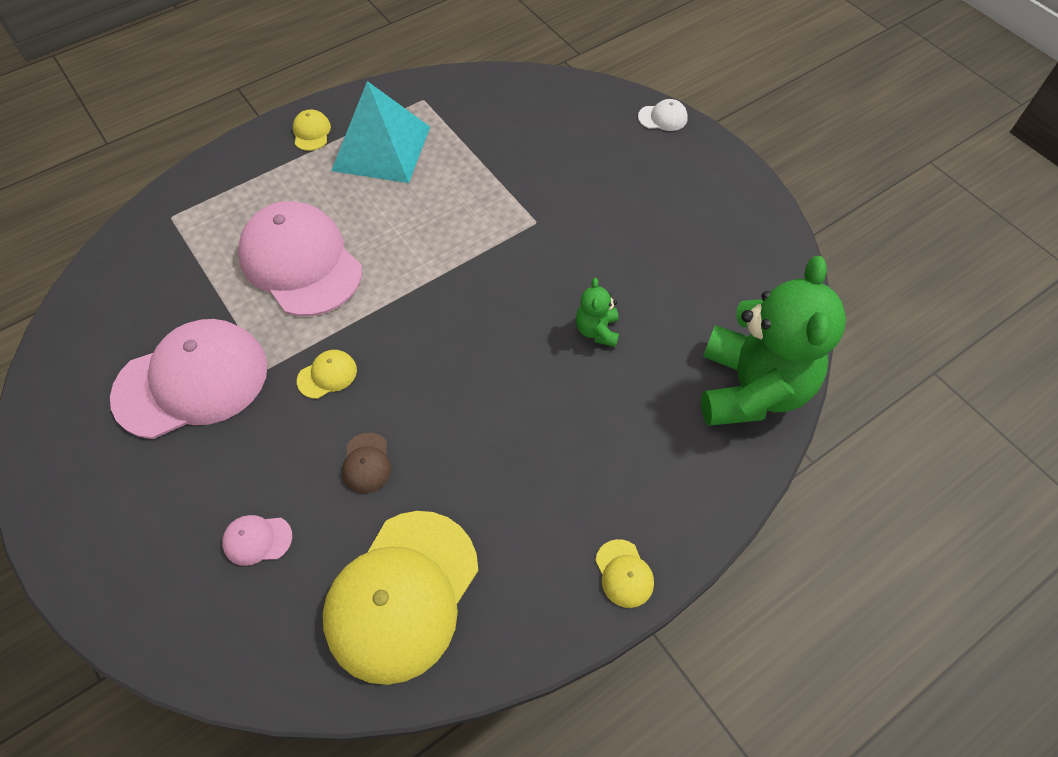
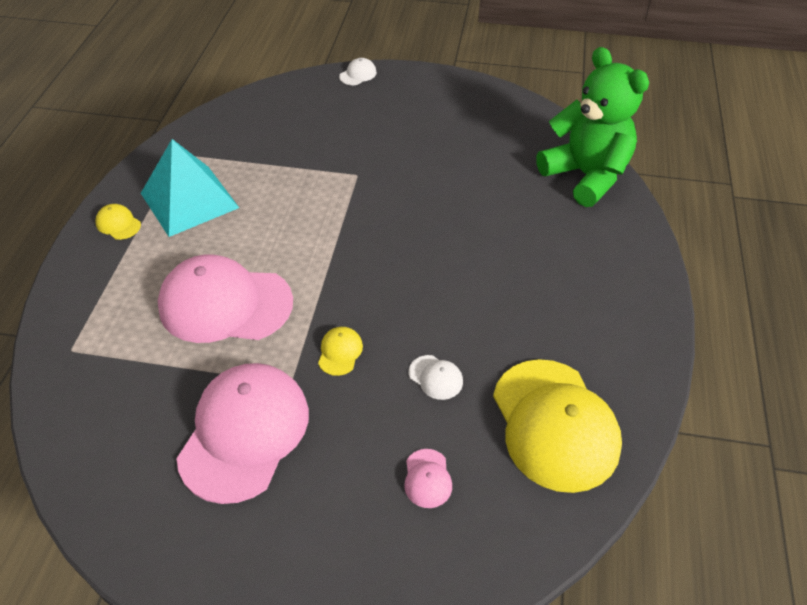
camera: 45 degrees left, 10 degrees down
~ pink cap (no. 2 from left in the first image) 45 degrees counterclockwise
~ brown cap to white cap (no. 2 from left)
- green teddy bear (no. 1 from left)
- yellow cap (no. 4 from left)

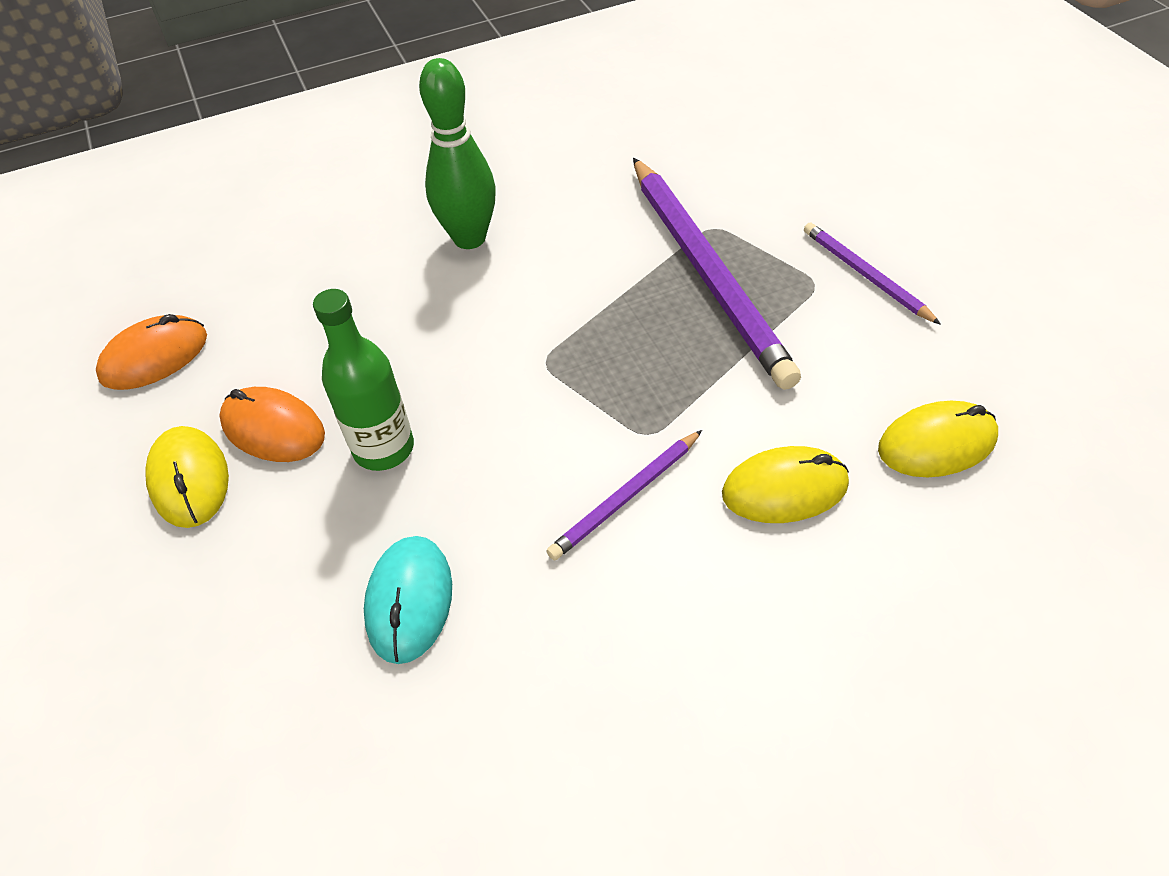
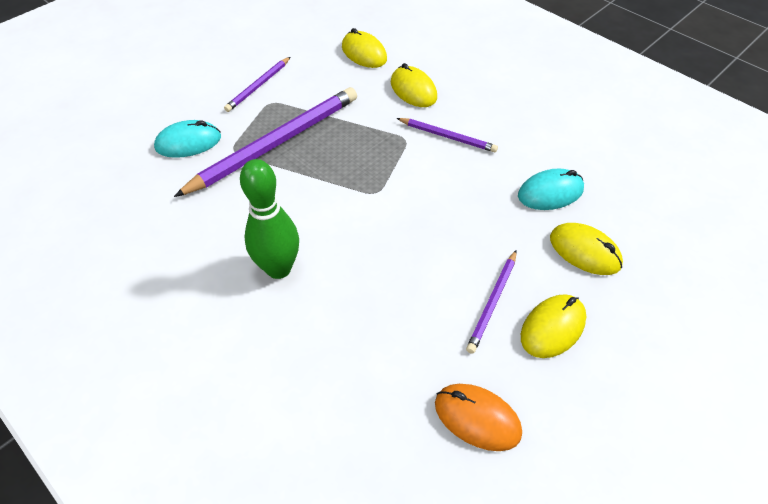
camera: 115 degrees left, 0 degrees up
~ orange mouse (no. 2 from left) to purple pencil (no. 4 from left)
- green bottle
+ turquoise mouse (no. 1 from left)
+ yellow mouse (no. 4 from left)

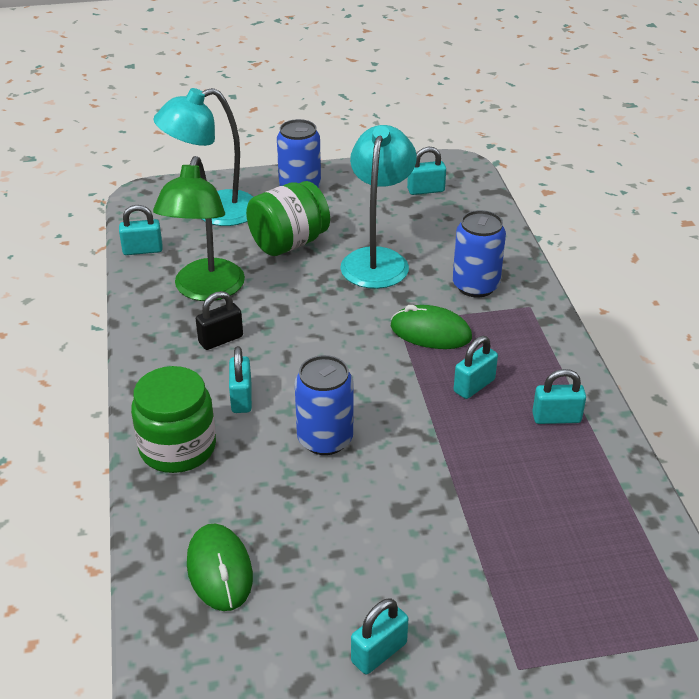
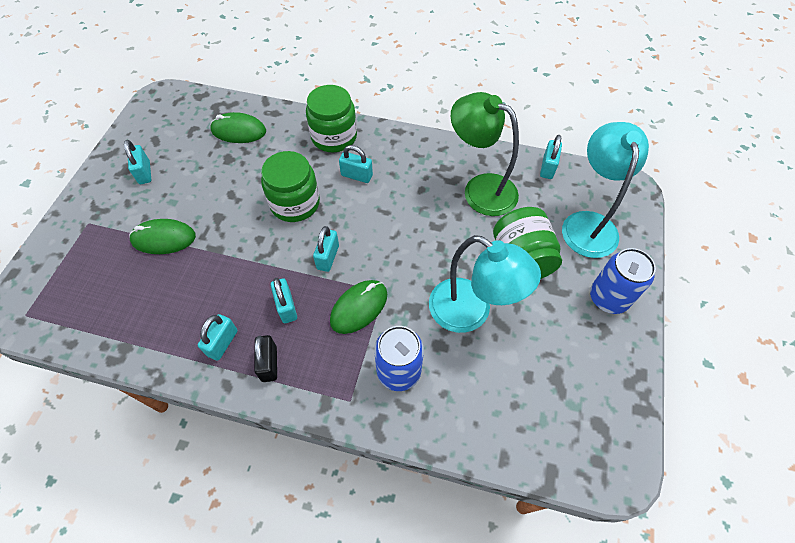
camera: 115 degrees right, 20 degrees up
~ black padlock
~ blue can (no. 2 from left) to green jar (no. 1 from left)
~ turquoise padlock (no. 4 from left)
+ green mouse (no. 1 from left)

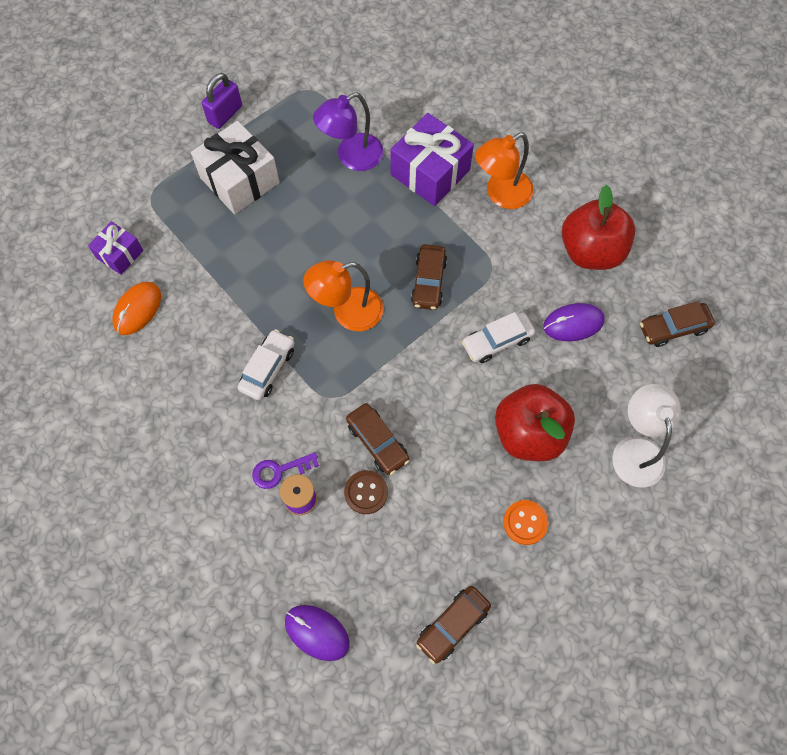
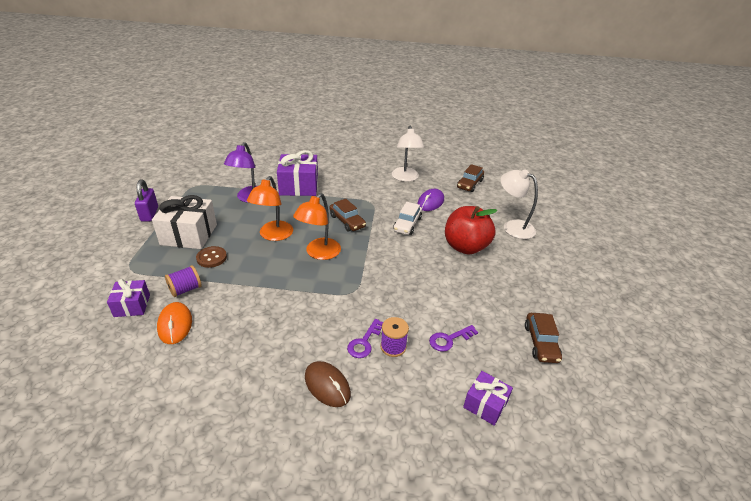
camera: 45 degrees left, 30 degrees down
- white car (no. 1 from left)
~ purple mouse (no. 1 from left) to purple gift (no. 3 from left)
~ brown button
- brown car (no. 1 from left)
~ orange lamp (no. 2 from left in the first image) to orange lamp (no. 1 from left)
- orange button
~ red apple (no. 2 from left) to white lamp (no. 1 from left)
+ purple spool (no. 1 from left)
+ brown mouse
+ purple key (no. 2 from left)

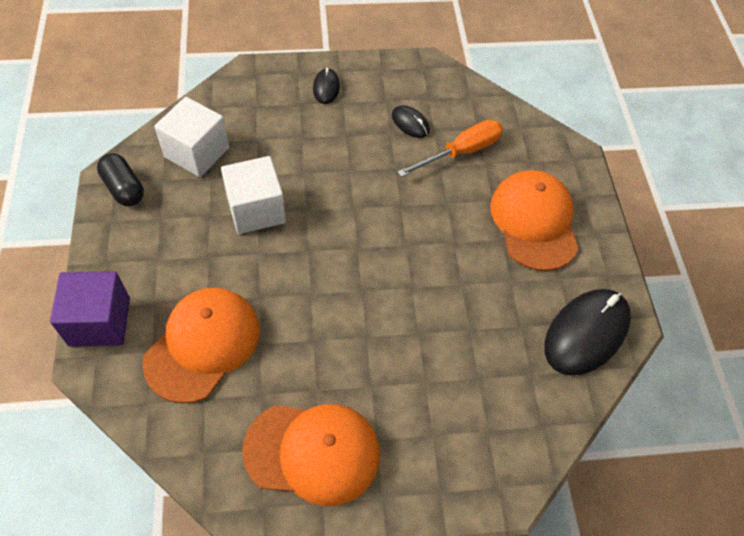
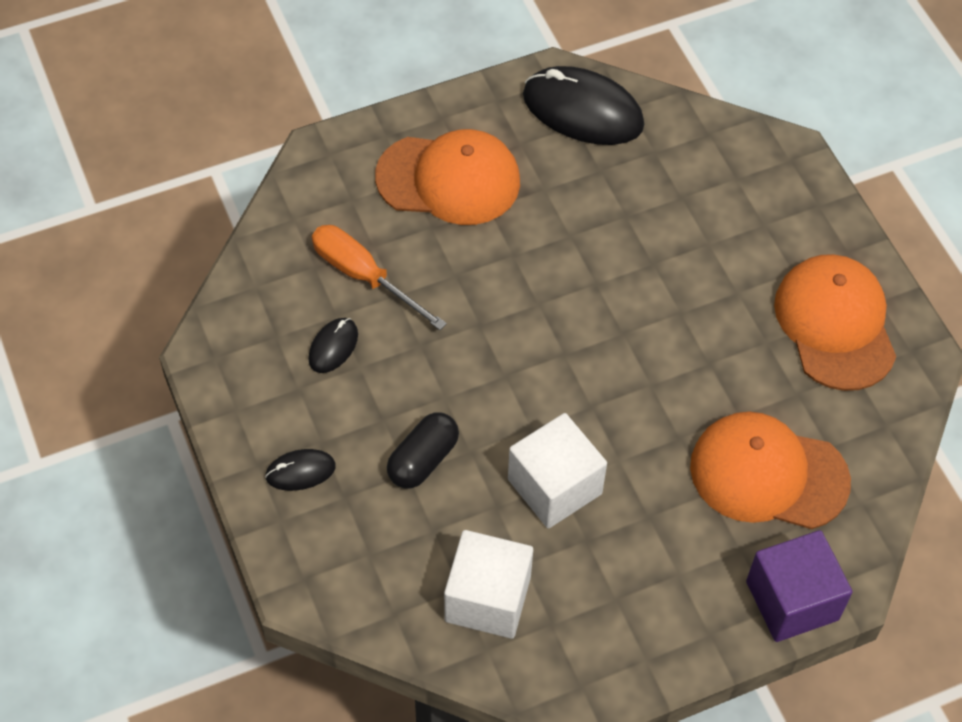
camera: 105 degrees left, 0 degrees up
~ black capsule
~ orange cap (no. 3 from left in the first image) 150 degrees counterclockwise

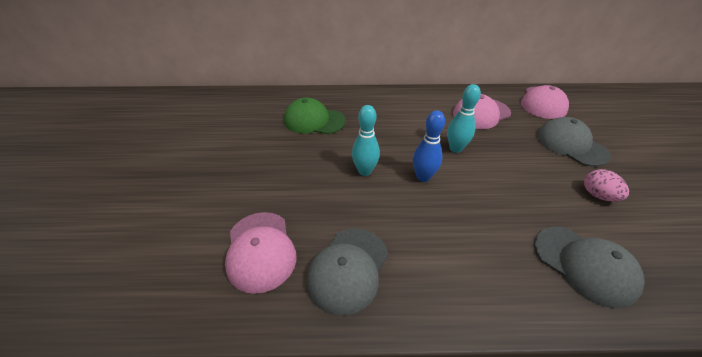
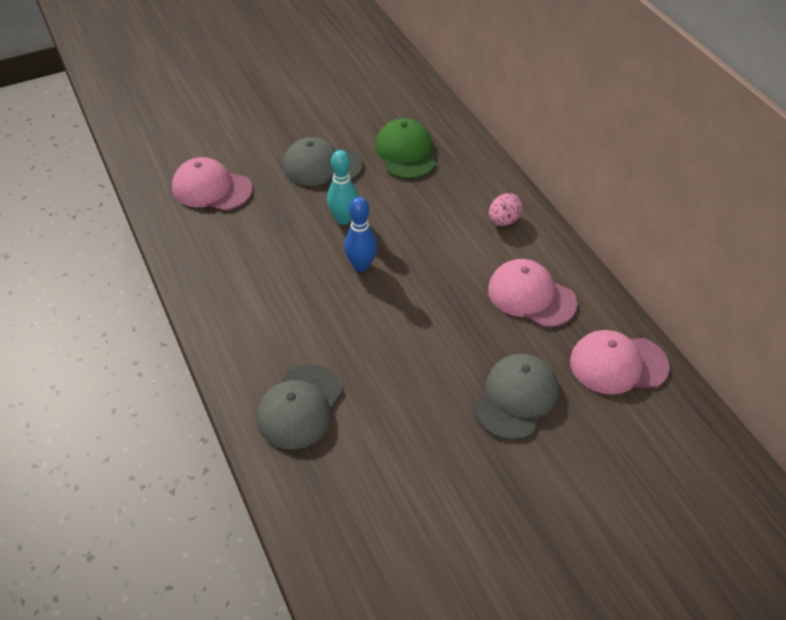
camera: 65 degrees right, 5 degrees up
~ pink cap (no. 1 from left) 60 degrees clockwise
~ grey cap (no. 1 from left in the first image) to grey cap (no. 2 from left)
- turquoise bowling pin (no. 2 from left)
~ pink egg

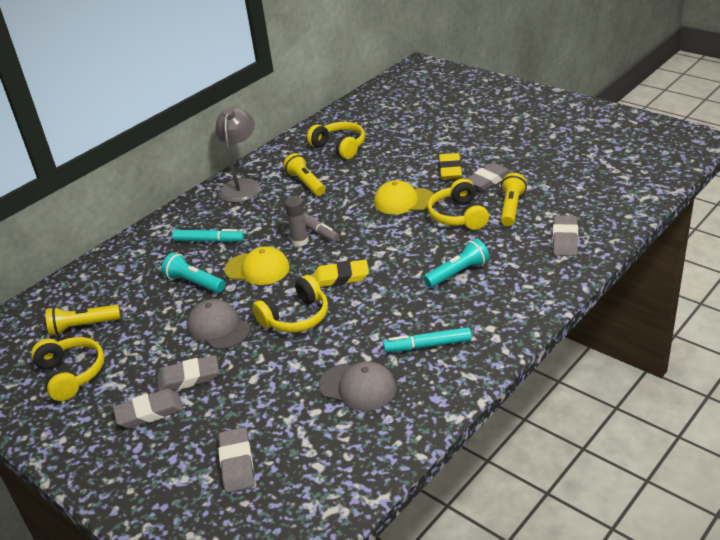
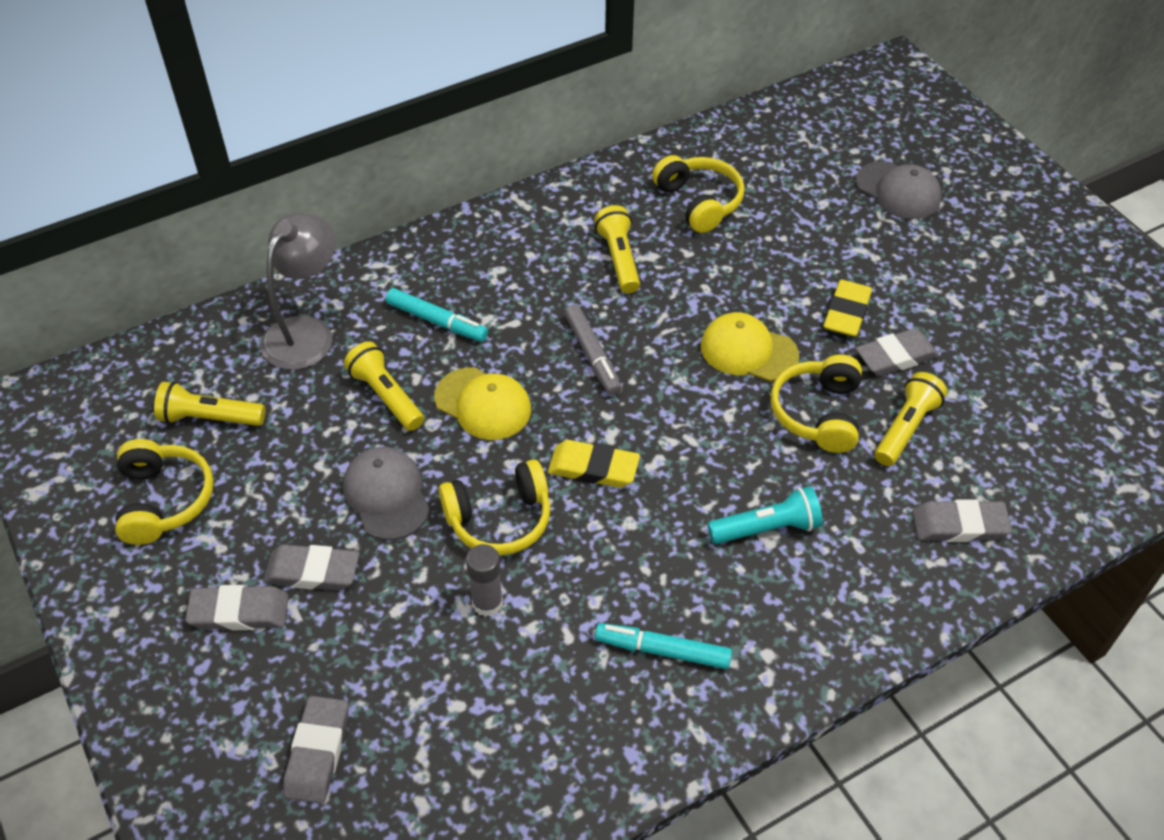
camera: 15 degrees right, 15 degrees up
~ turquoise flashlight (no. 1 from left) to yellow flashlight (no. 2 from left)
~ grey lamp
~ grey glue stick
~ grey cap (no. 2 from left)
~ grey eraser (no. 5 from left) 60 degrees clockwise

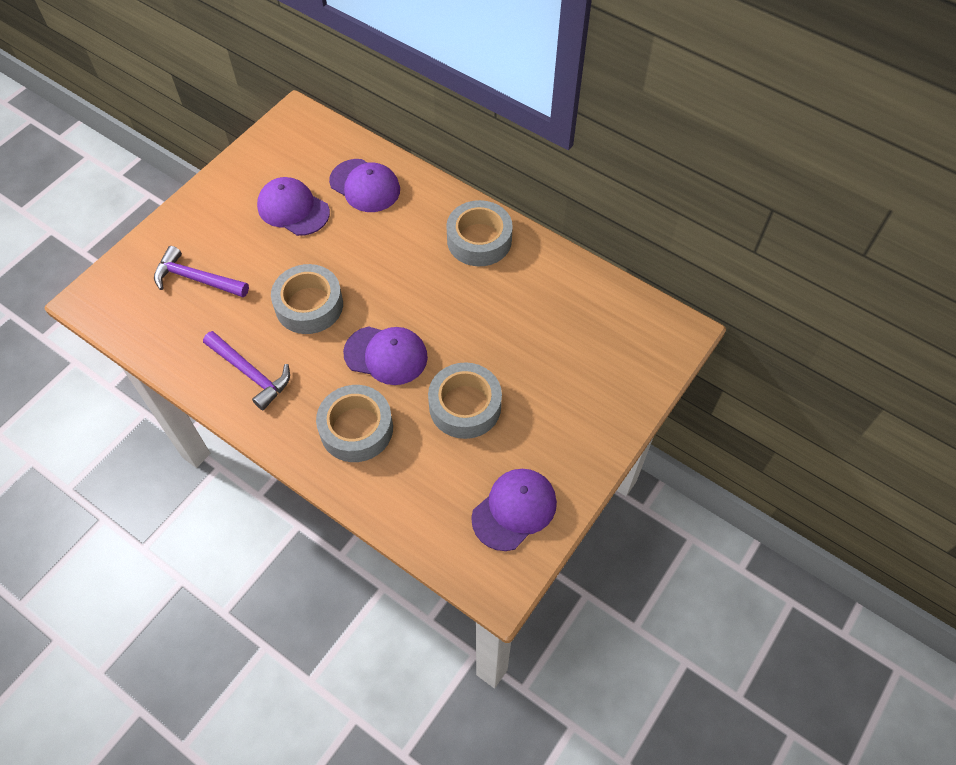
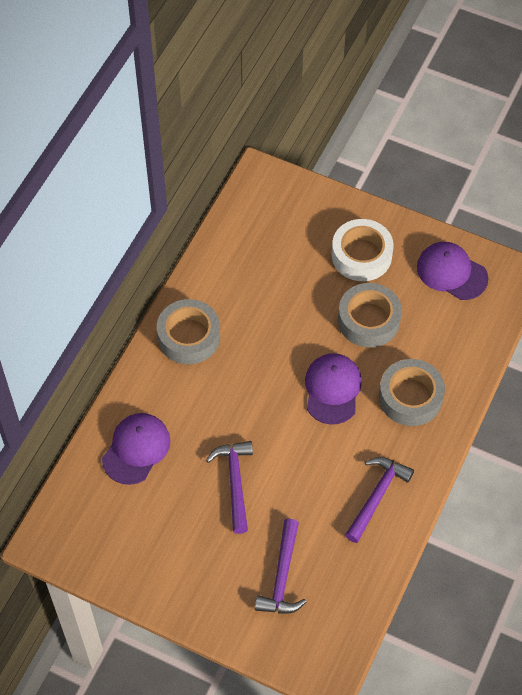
camera: 100 degrees left, 0 degrees up
- purple cap (no. 1 from left)
- grey tape (no. 1 from left)
+ purple hammer (no. 1 from left)
+ white tape

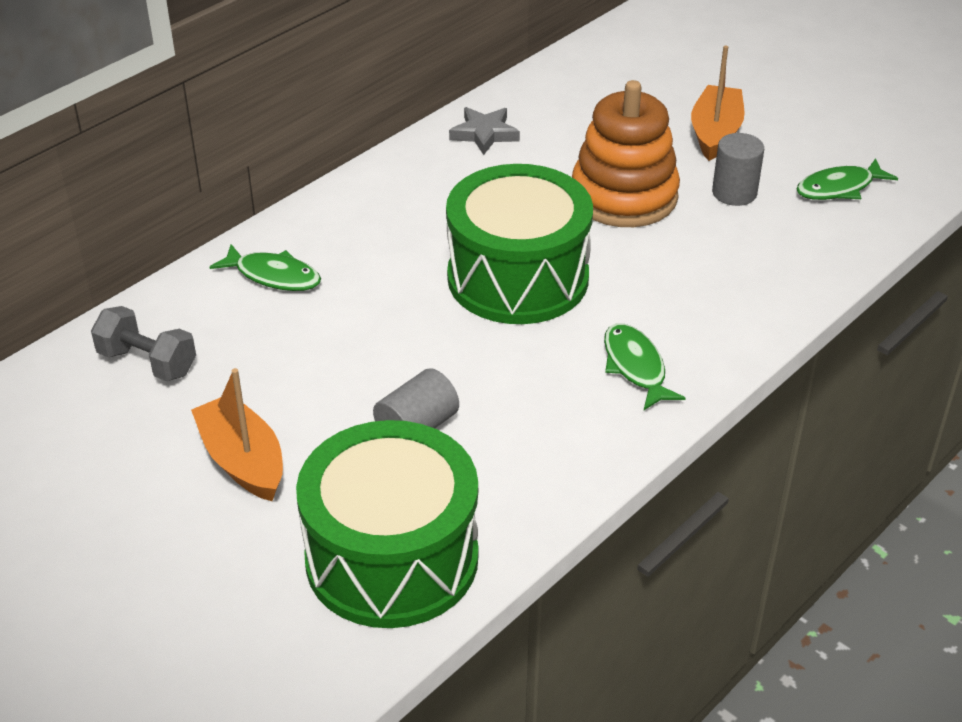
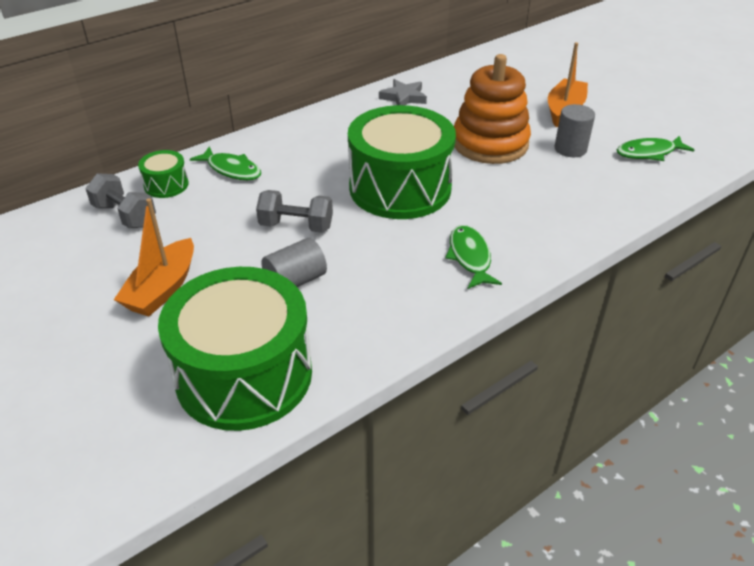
camera: 10 degrees right, 0 degrees up
~ orange boat (no. 1 from left) 135 degrees counterclockwise
+ green drum (no. 1 from left)
+ grey dumbbell (no. 2 from left)

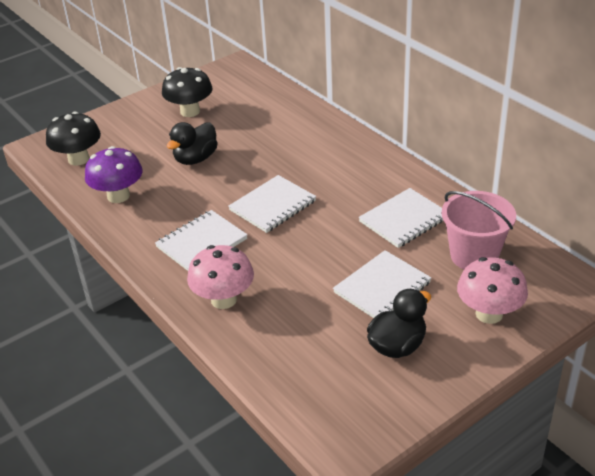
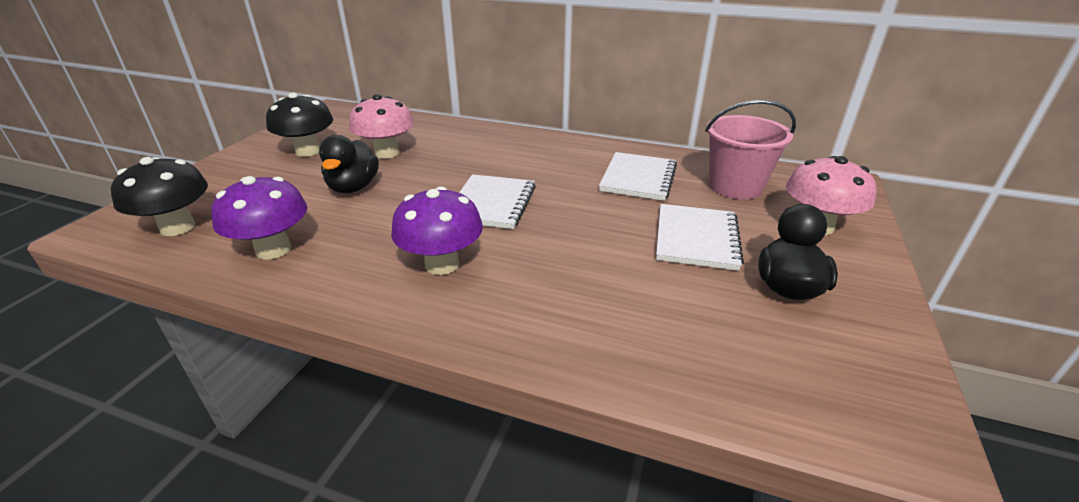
camera: 35 degrees left, 5 degrees down
~ white notebook (no. 1 from left) to purple mushroom (no. 2 from left)
~ pink mushroom (no. 1 from left)

